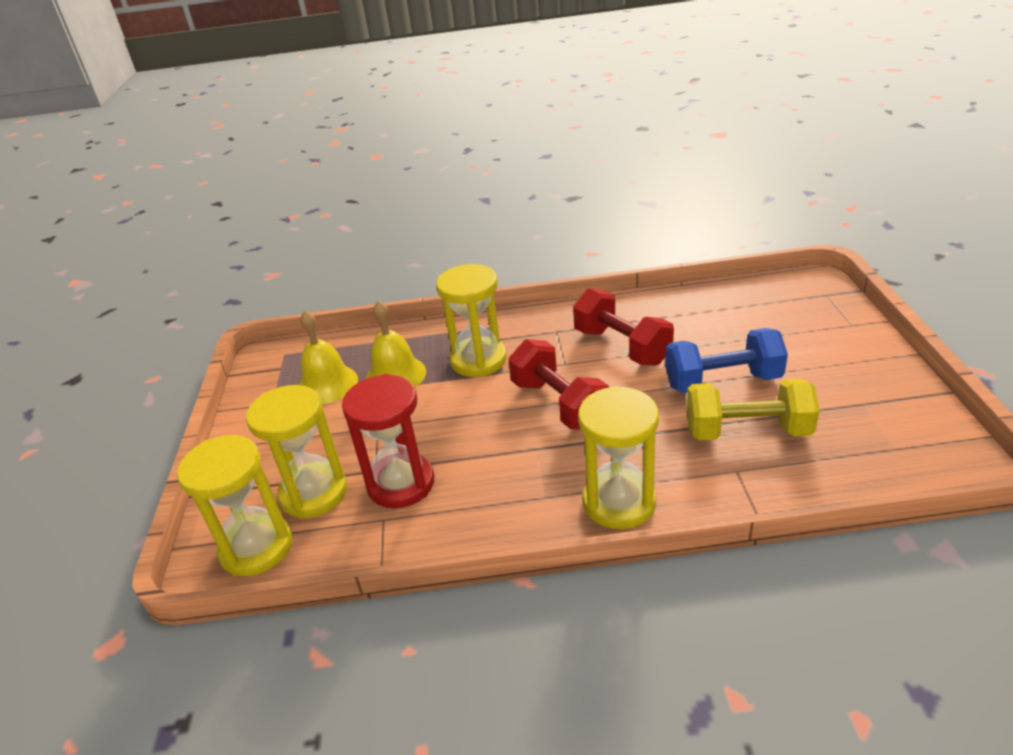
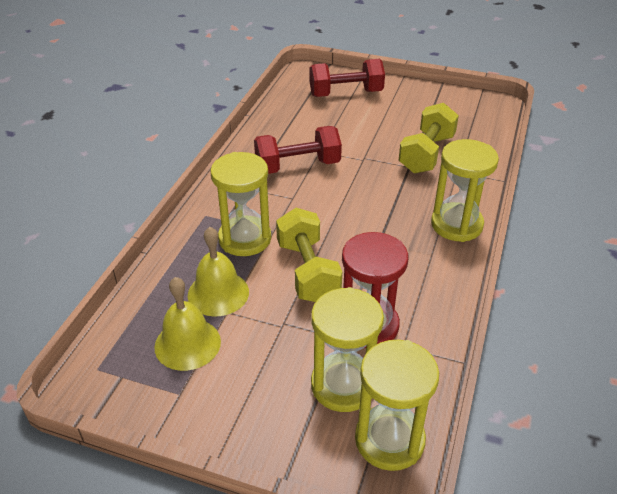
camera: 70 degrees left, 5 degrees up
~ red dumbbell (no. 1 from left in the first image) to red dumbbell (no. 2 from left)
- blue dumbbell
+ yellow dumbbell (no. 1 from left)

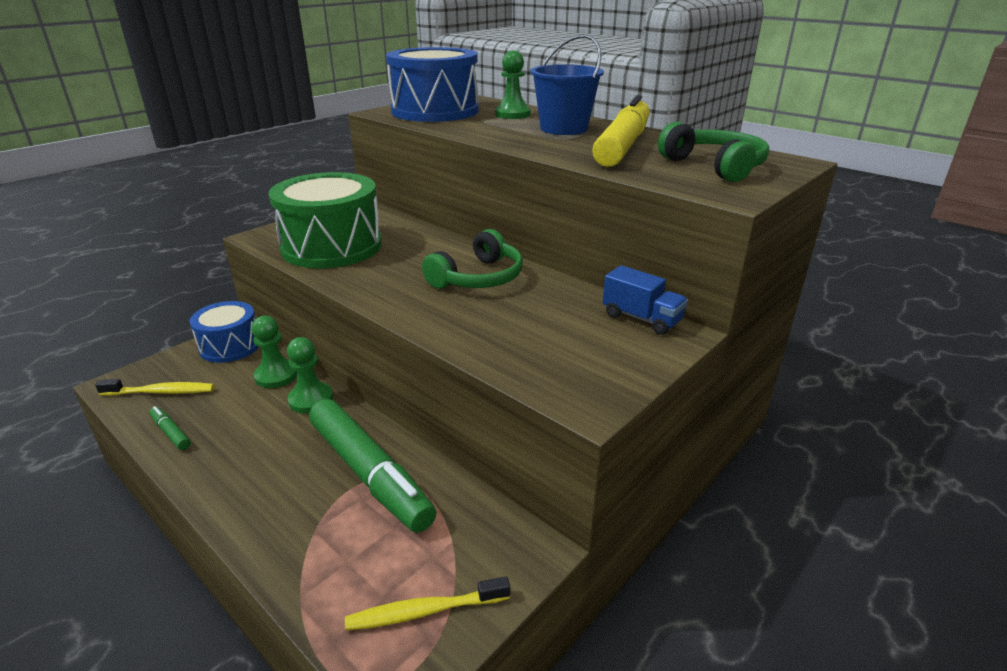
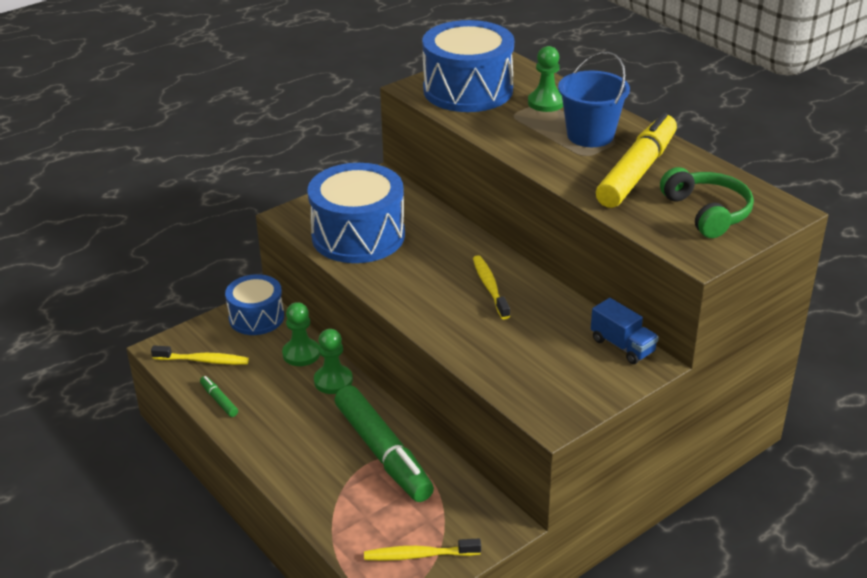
camera: 10 degrees right, 5 degrees up
~ green drum to blue drum (no. 2 from left)
~ green headphones (no. 1 from left) to yellow toothbrush (no. 3 from left)

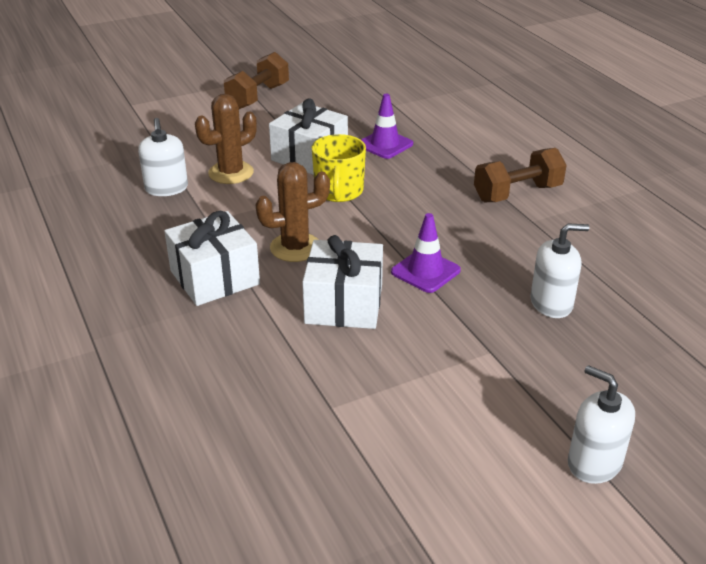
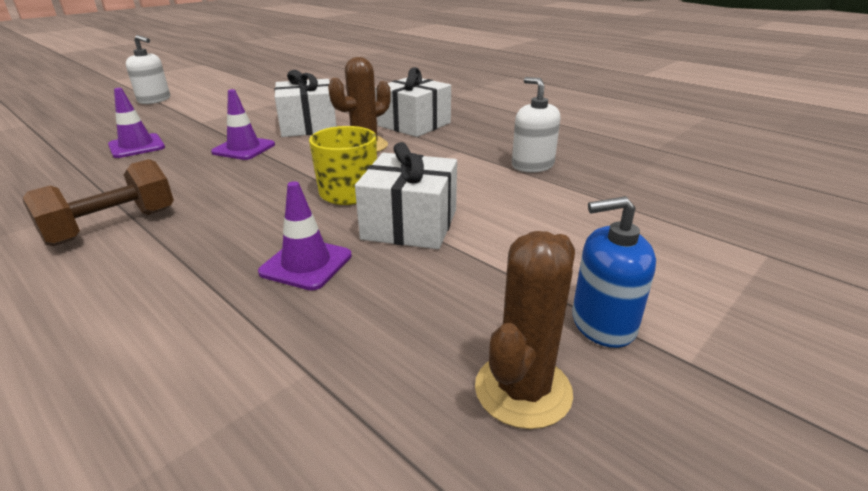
camera: 160 degrees right, 5 degrees down
~ brown cactus (no. 1 from left in the first image) to brown cactus (no. 2 from left)
~ brown dumbbell (no. 1 from left) to blue soap dispenser
~ white soap dispenser (no. 2 from left) to purple traffic cone (no. 1 from left)

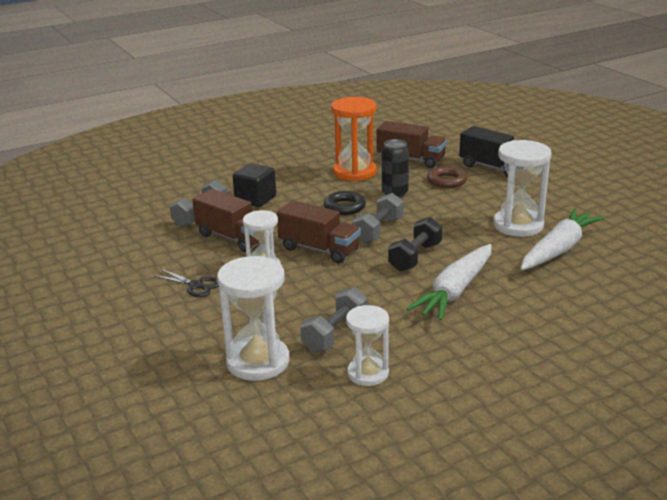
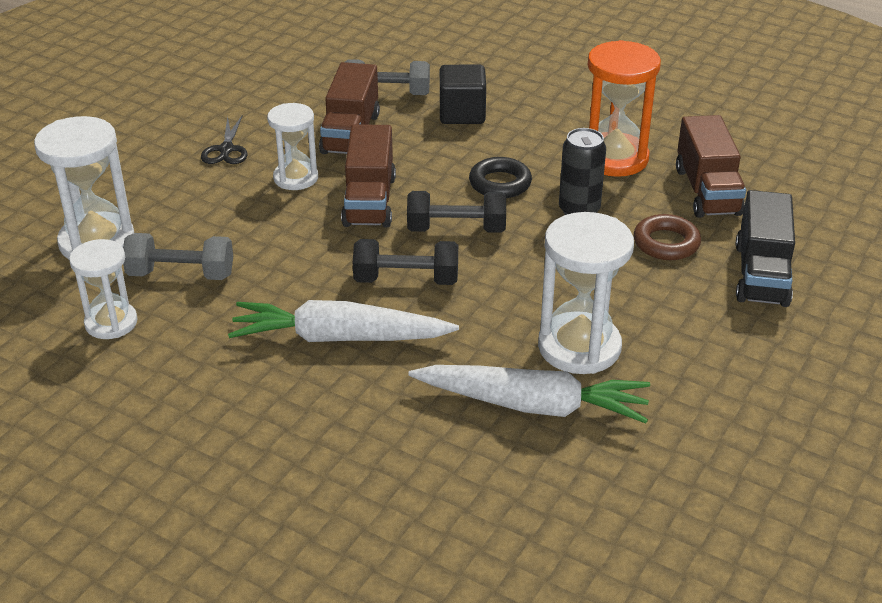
camera: 60 degrees right, 10 degrees up
~ grey dumbbell (no. 3 from left) to black dumbbell (no. 2 from left)

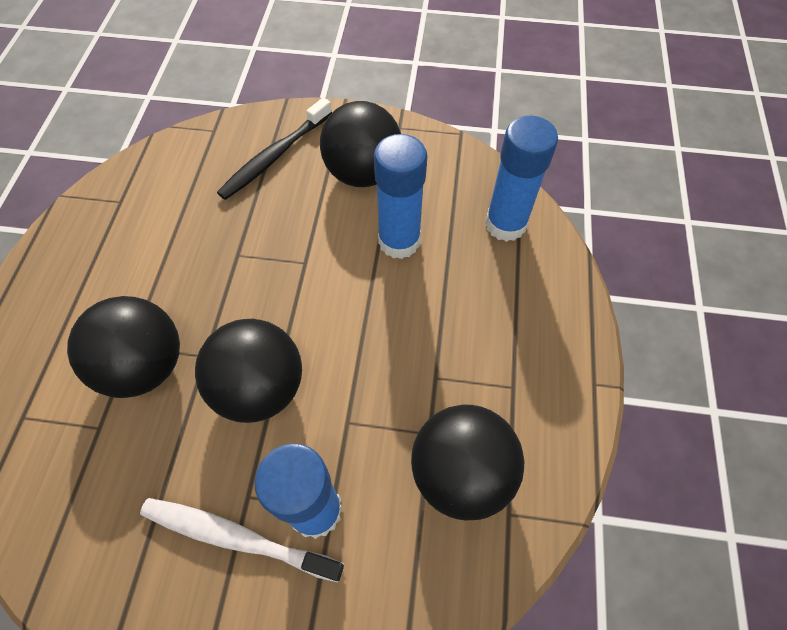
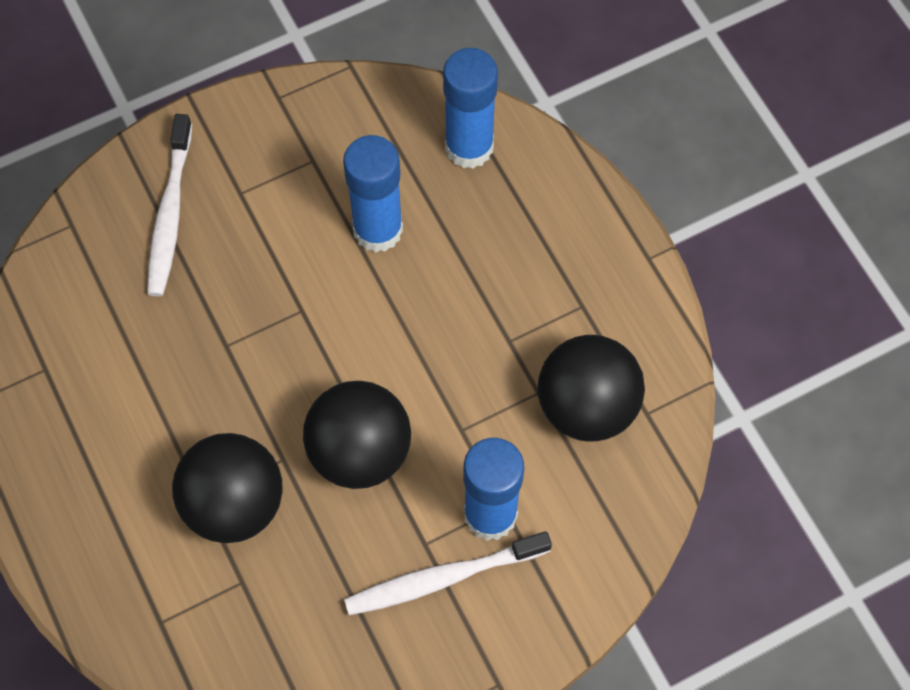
camera: 35 degrees left, 5 degrees up
~ black toothbrush to white toothbrush (no. 1 from left)
- black ball (no. 3 from left)

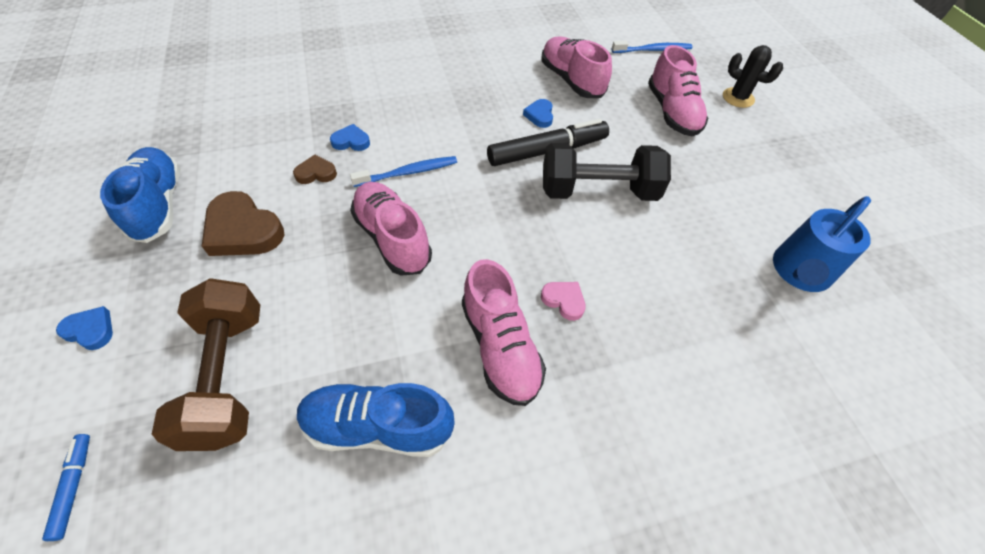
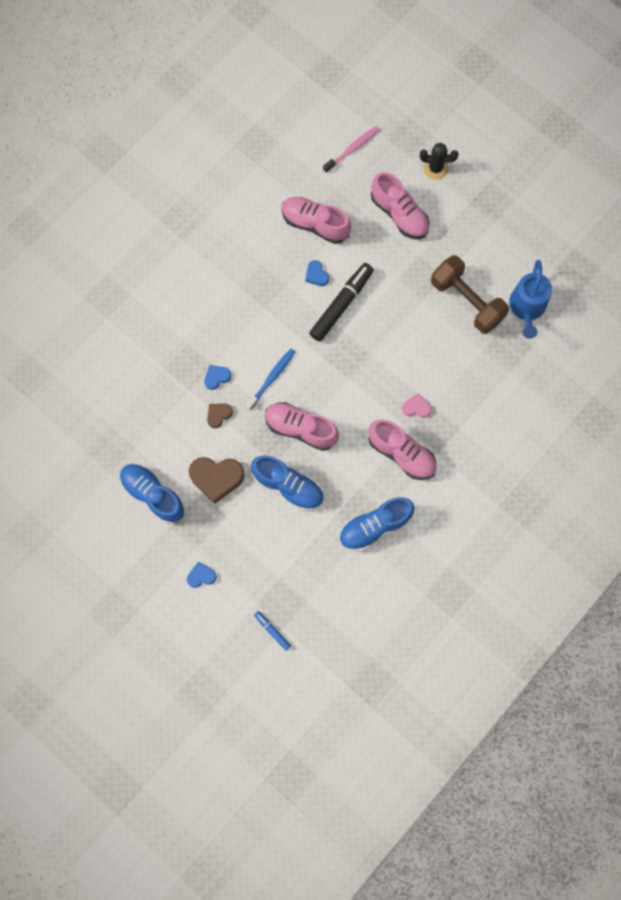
camera: 30 degrees left, 20 degrees up
~ brown dumbbell
- black dumbbell
~ blue toothbrush (no. 2 from left) to pink toothbrush
+ blue shoe (no. 2 from left)

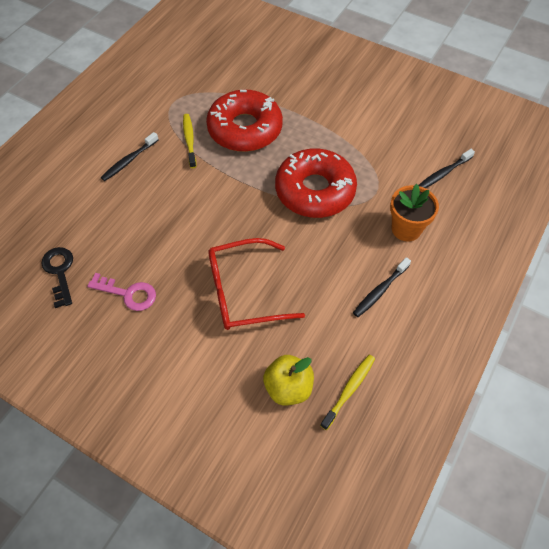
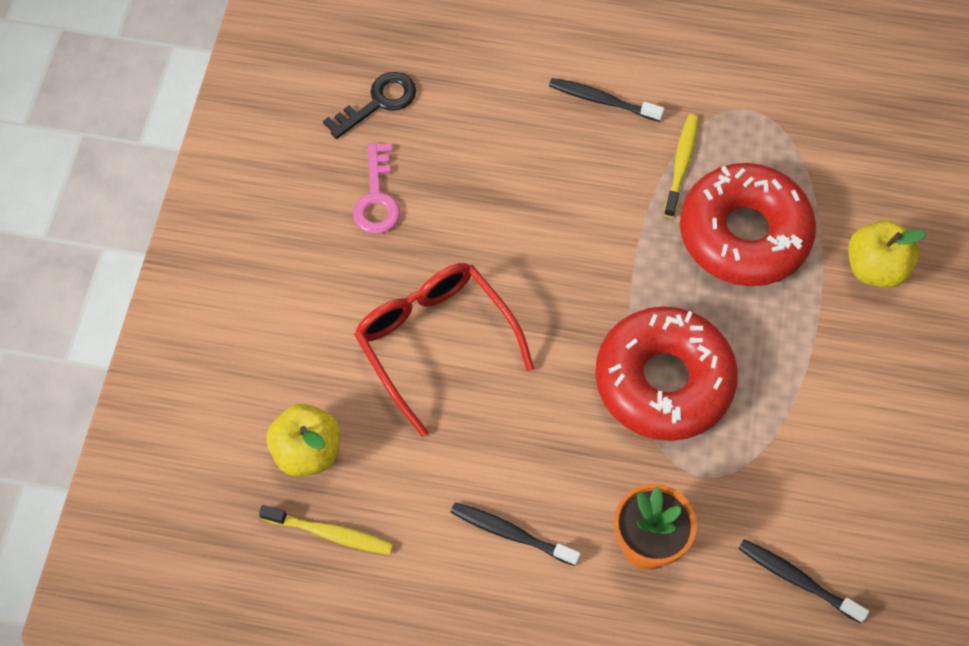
camera: 70 degrees right, 5 degrees up
~ yellow toothbrush (no. 1 from left in the first image) 45 degrees counterclockwise
+ yellow apple (no. 2 from left)

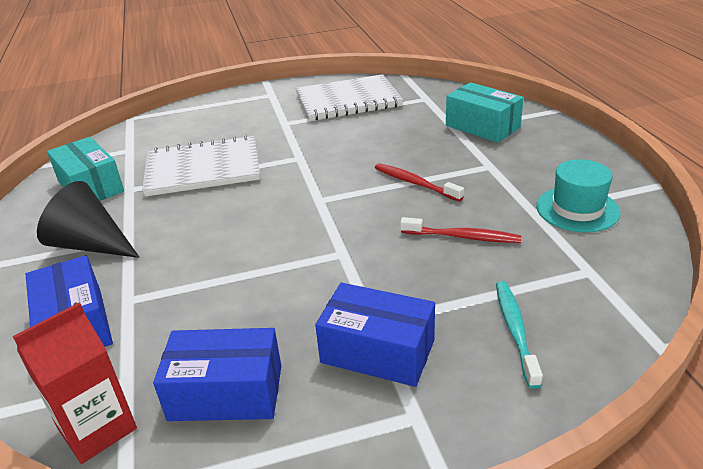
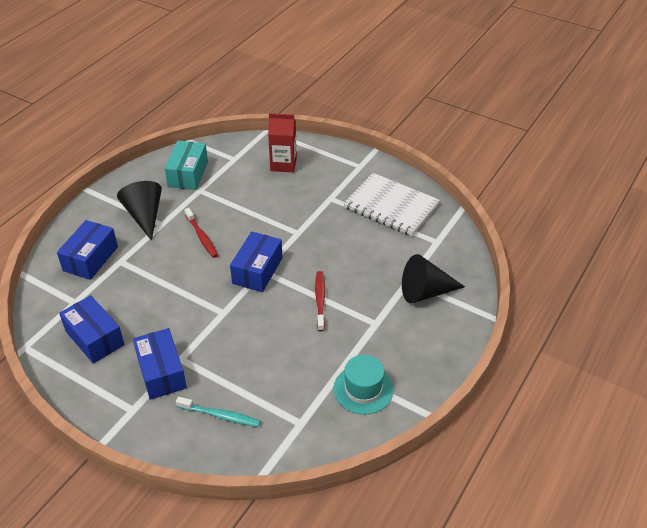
camera: 45 degrees right, 10 degrees up
~ red carton
- white notebook (no. 1 from left)
~ red toothbrush (no. 2 from left in the first image) to red toothbrush (no. 1 from left)
~ turquoise box (no. 2 from left) to black cone (no. 2 from left)
~ turquoise toothbrush 60 degrees clockwise
+ blue box (no. 4 from left)

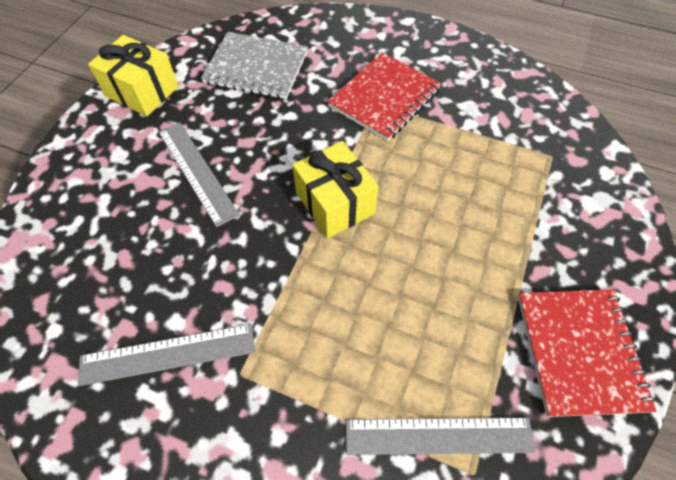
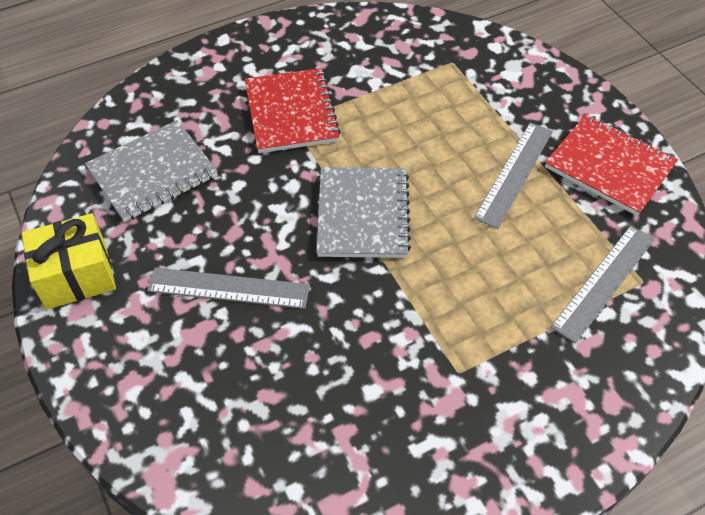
camera: 50 degrees left, 5 degrees down
~ grey ruler (no. 1 from left in the first image) to grey ruler (no. 2 from left)
~ yellow gift (no. 2 from left) to grey notebook (no. 2 from left)

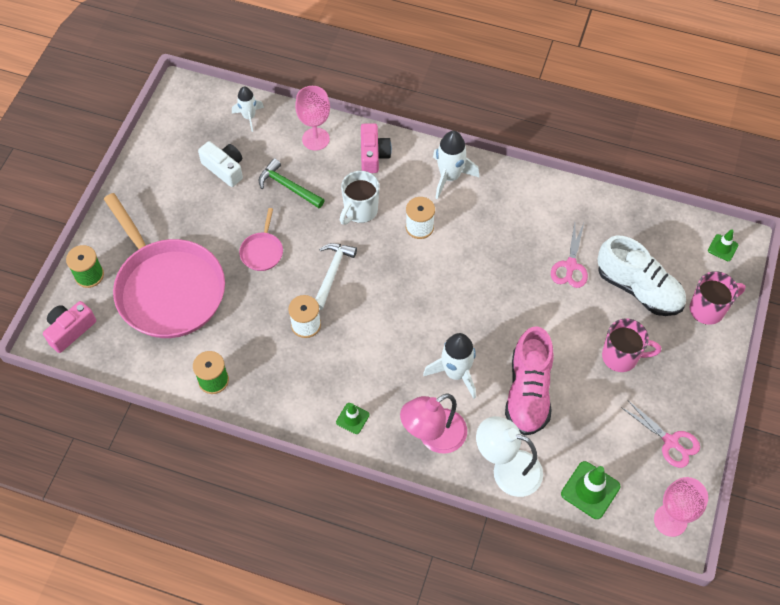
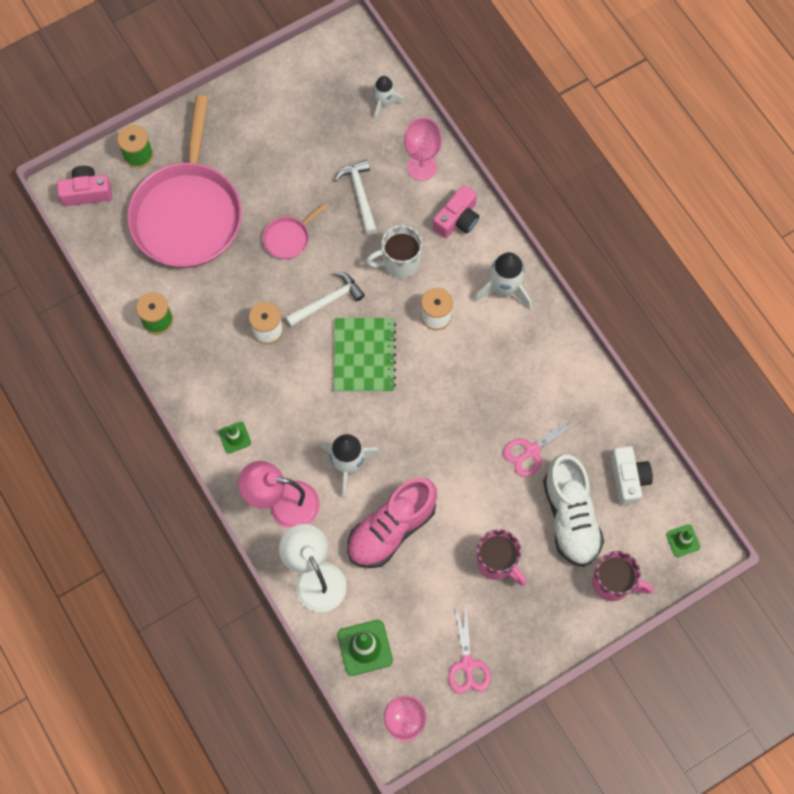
camera: 40 degrees right, 10 degrees up
~ white camera
~ green hammer to white hammer (no. 2 from left)
+ green notebook

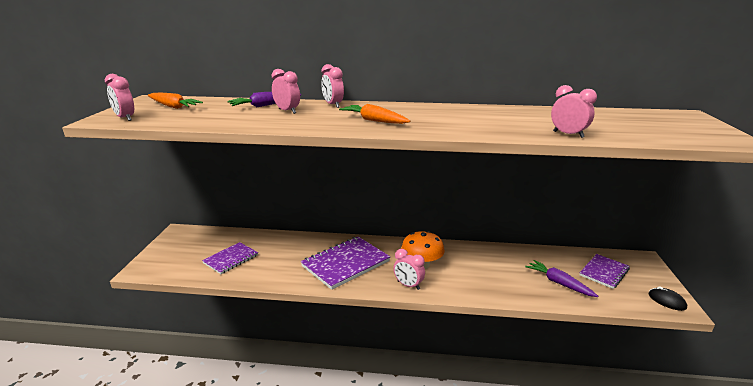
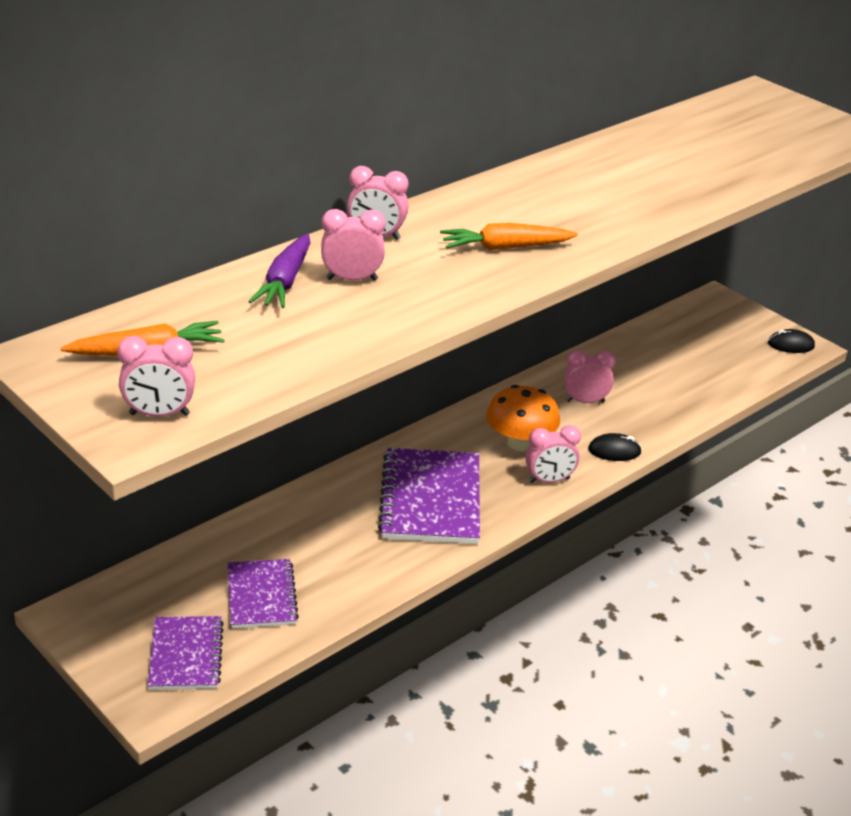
camera: 50 degrees left, 10 degrees up
- purple carrot (no. 2 from left)
~ pink clock (no. 5 from left)
~ purple notebook (no. 3 from left in the first image) to purple notebook (no. 1 from left)
+ black mouse (no. 1 from left)

